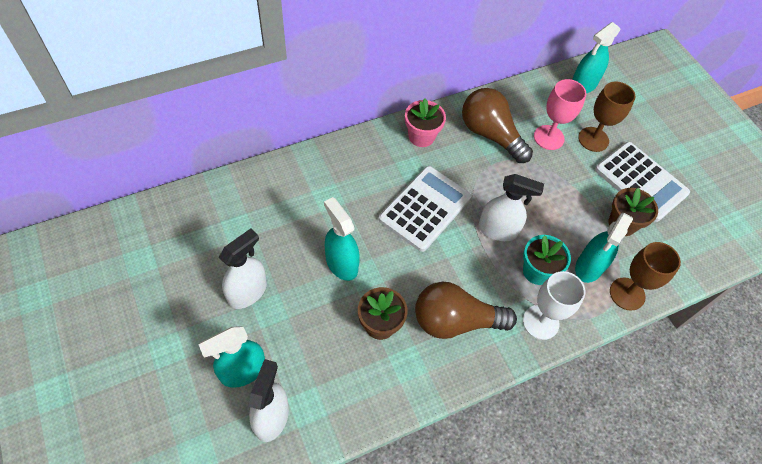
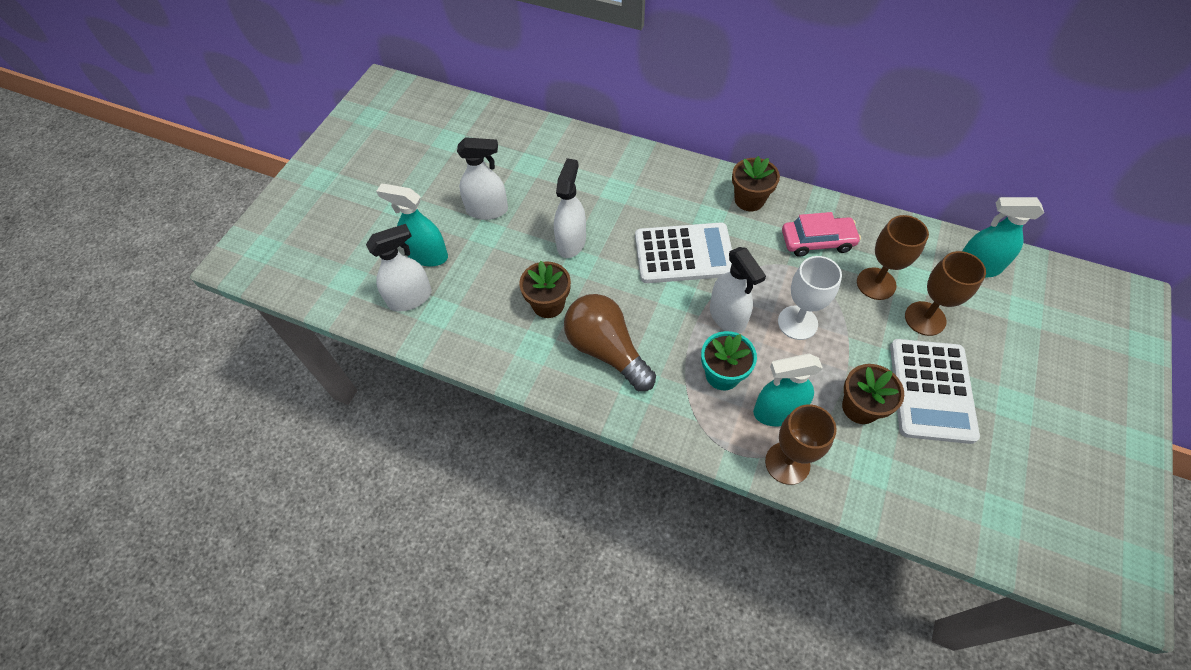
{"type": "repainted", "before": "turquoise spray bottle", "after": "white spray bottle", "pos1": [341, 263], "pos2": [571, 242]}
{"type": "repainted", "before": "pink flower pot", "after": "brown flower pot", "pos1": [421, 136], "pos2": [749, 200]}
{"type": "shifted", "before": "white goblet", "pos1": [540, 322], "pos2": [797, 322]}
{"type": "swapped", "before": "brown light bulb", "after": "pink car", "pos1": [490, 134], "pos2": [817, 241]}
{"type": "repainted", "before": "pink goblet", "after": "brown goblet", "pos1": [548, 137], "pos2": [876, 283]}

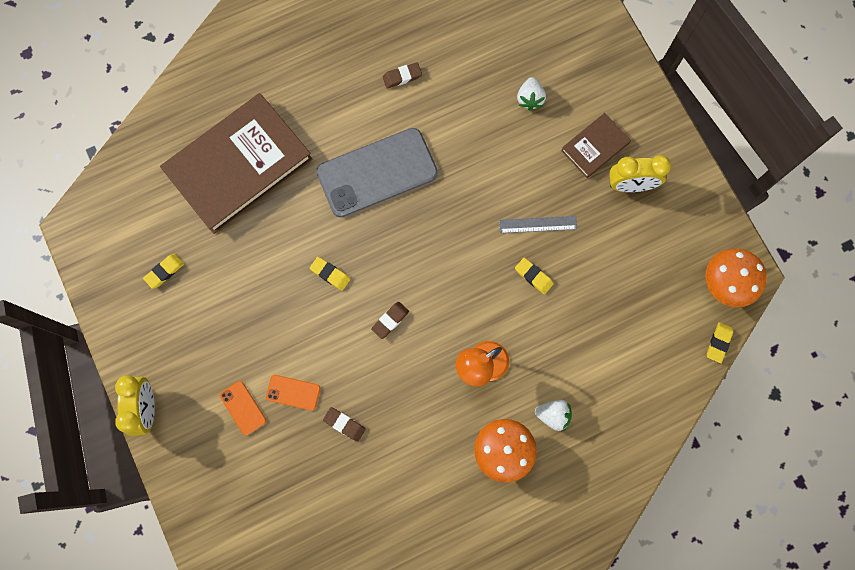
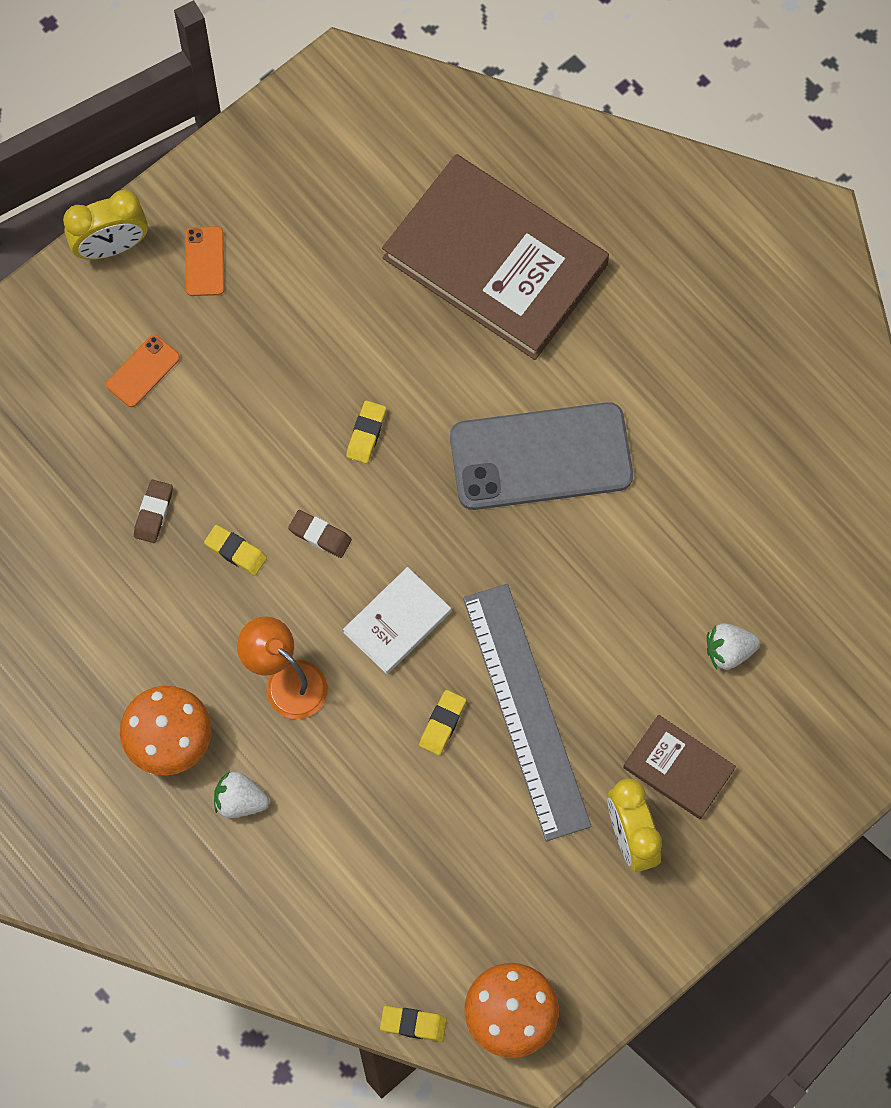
{"type": "shifted", "before": "orange phone", "pos1": [293, 392], "pos2": [204, 261]}
{"type": "shifted", "before": "yellow eraser", "pos1": [165, 272], "pos2": [236, 551]}
{"type": "rotated", "before": "white strawberry", "pos1": [553, 415], "pos2": [240, 800], "turn": 105}
{"type": "new", "after": "white book", "pos2": [397, 622]}
{"type": "rotated", "before": "grey phone", "pos1": [377, 172], "pos2": [541, 457], "turn": -60}
{"type": "scaled", "before": "grey ruler", "pos1": [538, 224], "pos2": [526, 711], "scale": 2.15}
{"type": "gone", "before": "brown eraser", "pos1": [402, 77]}

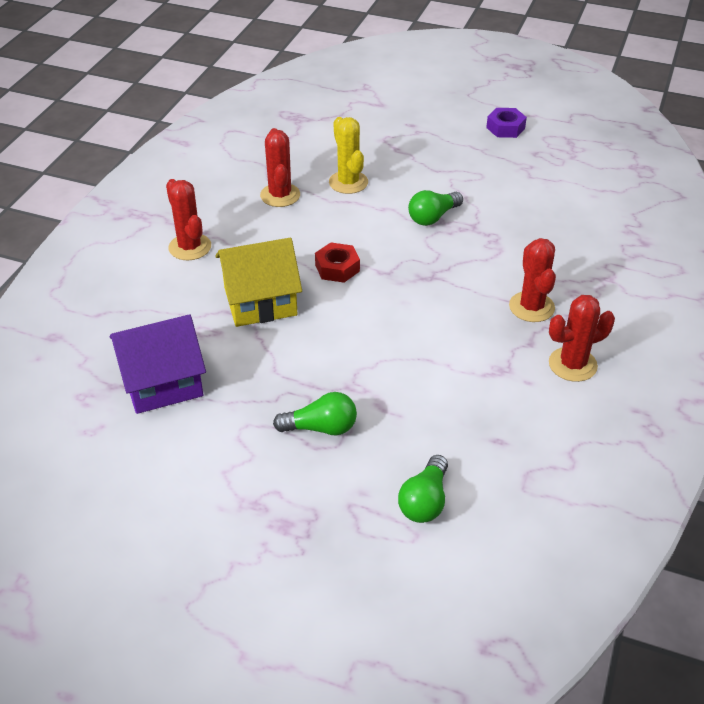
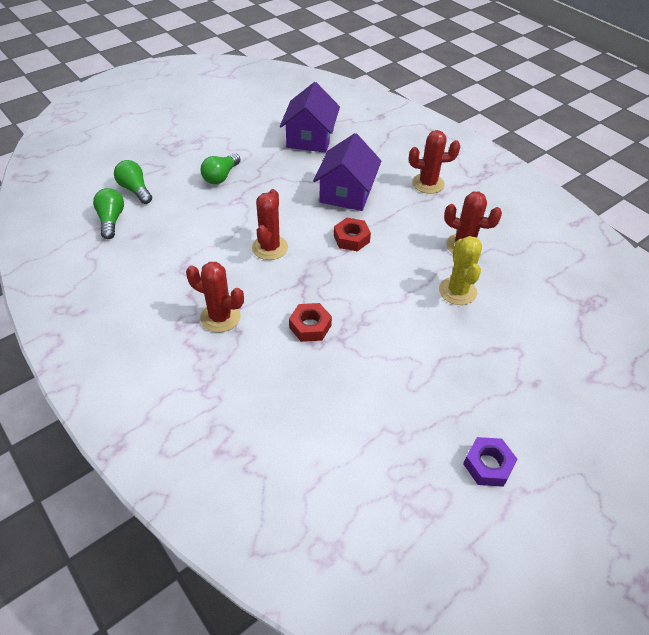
{"type": "shifted", "before": "green light bulb", "pos1": [433, 217], "pos2": [111, 220]}
{"type": "shifted", "before": "red cactus", "pos1": [572, 364], "pos2": [270, 248]}
{"type": "new", "after": "red nut", "pos2": [310, 326]}
{"type": "repainted", "before": "yellow house", "after": "purple house", "pos1": [260, 301], "pos2": [346, 193]}
{"type": "rotated", "before": "yellow cactus", "pos1": [348, 182], "pos2": [457, 291], "turn": 75}

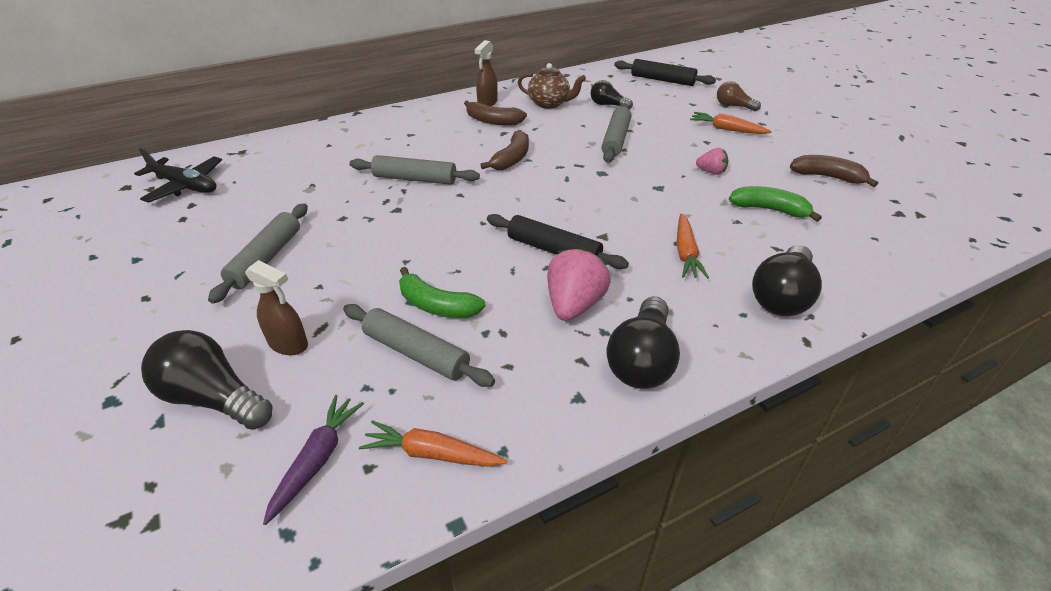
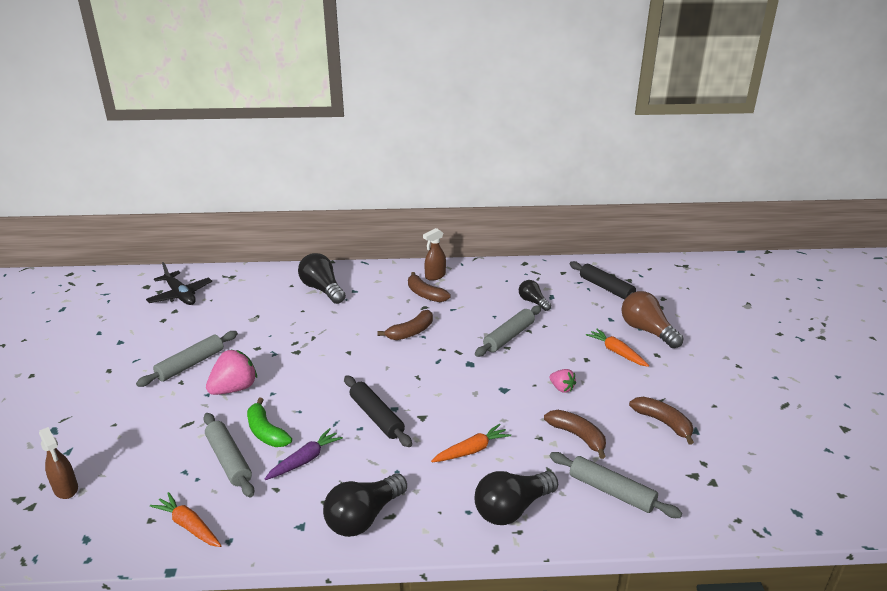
{"type": "shifted", "before": "brown spray bottle", "pos1": [289, 344], "pos2": [66, 489]}
{"type": "shifted", "before": "pink strawberry", "pos1": [574, 305], "pos2": [234, 388]}
{"type": "shifted", "before": "purple carrot", "pos1": [317, 460], "pos2": [305, 460]}
{"type": "shifted", "before": "black light bulb", "pos1": [213, 398], "pos2": [322, 289]}
{"type": "rotated", "before": "orange carrot", "pos1": [685, 253], "pos2": [471, 450], "turn": -150}
{"type": "repainted", "before": "green banana", "after": "brown banana", "pos1": [769, 210], "pos2": [577, 436]}
{"type": "shifted", "before": "grey rolling pin", "pos1": [415, 179], "pos2": [611, 491]}
{"type": "scaled", "before": "brown light bulb", "pos1": [733, 106], "pos2": [647, 331], "scale": 1.68}
{"type": "gone", "before": "brown teapot", "pos1": [549, 104]}

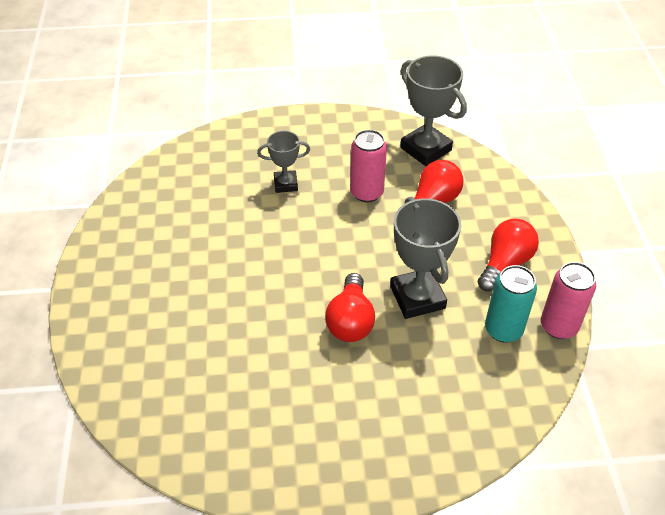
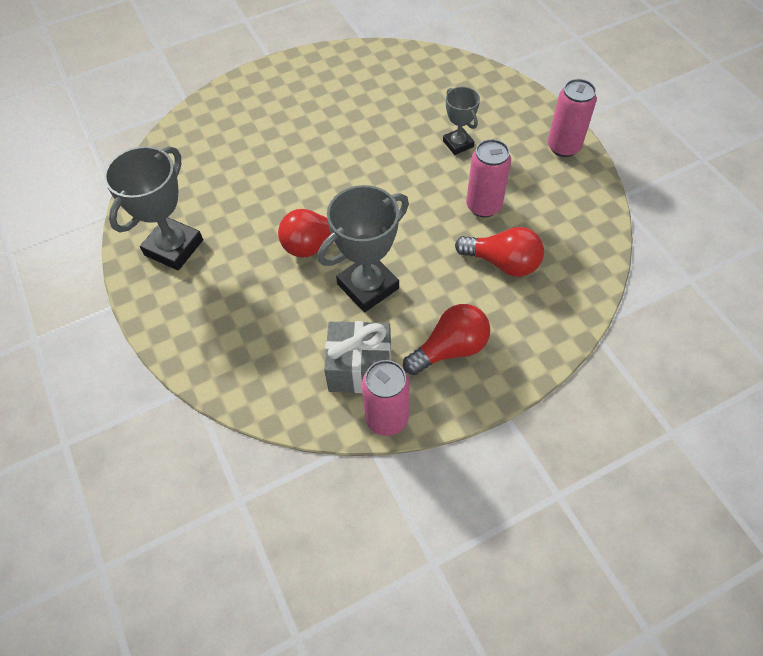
{"type": "shifted", "before": "grey trophy", "pos1": [425, 149], "pos2": [173, 247]}
{"type": "swapped", "before": "turquoise can", "after": "grey gift", "pos1": [503, 330], "pos2": [360, 368]}
{"type": "rotated", "before": "red light bulb", "pos1": [505, 264], "pos2": [450, 349], "turn": -45}
{"type": "new", "after": "pink can", "pos2": [563, 147]}

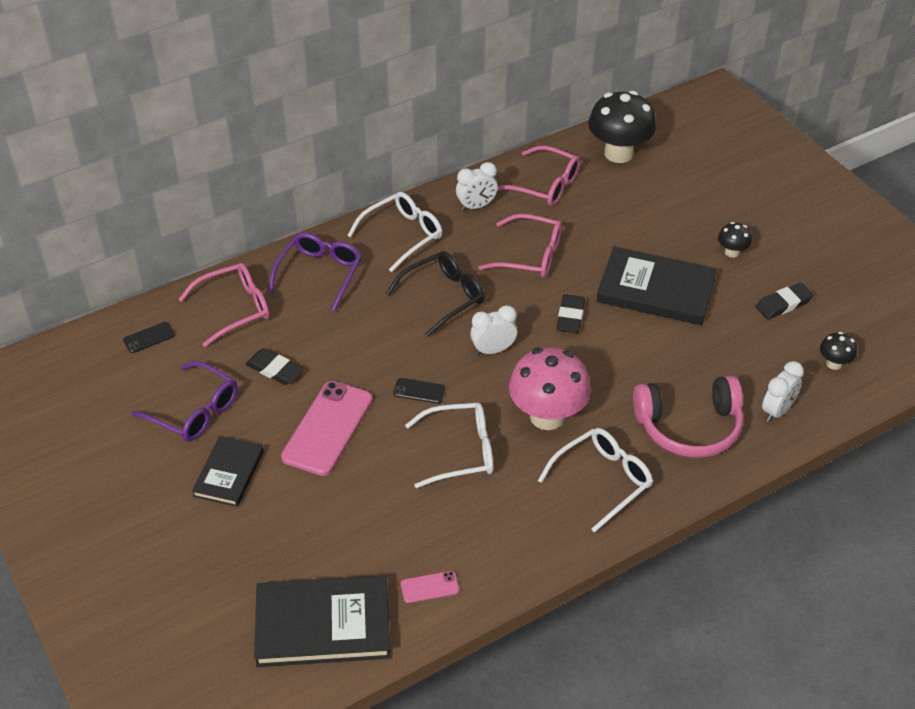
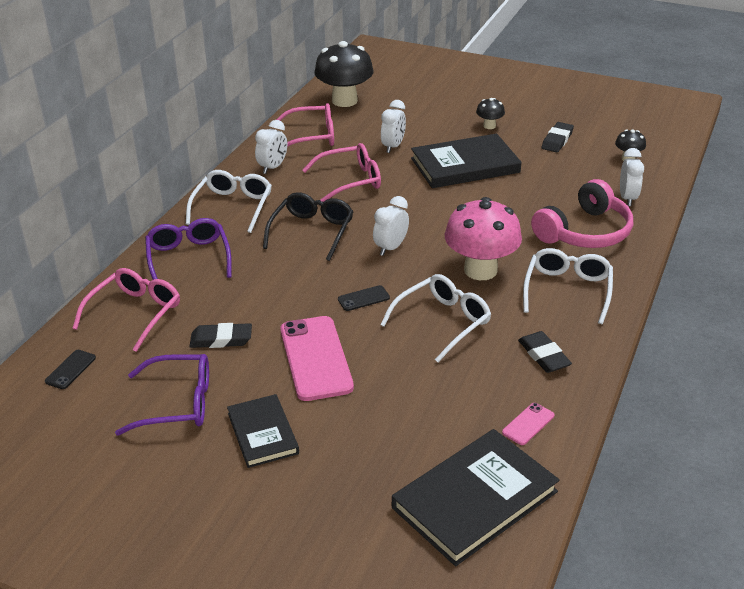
{"type": "new", "after": "white clock", "pos2": [393, 146]}
{"type": "shifted", "before": "black eraser", "pos1": [570, 317], "pos2": [543, 355]}

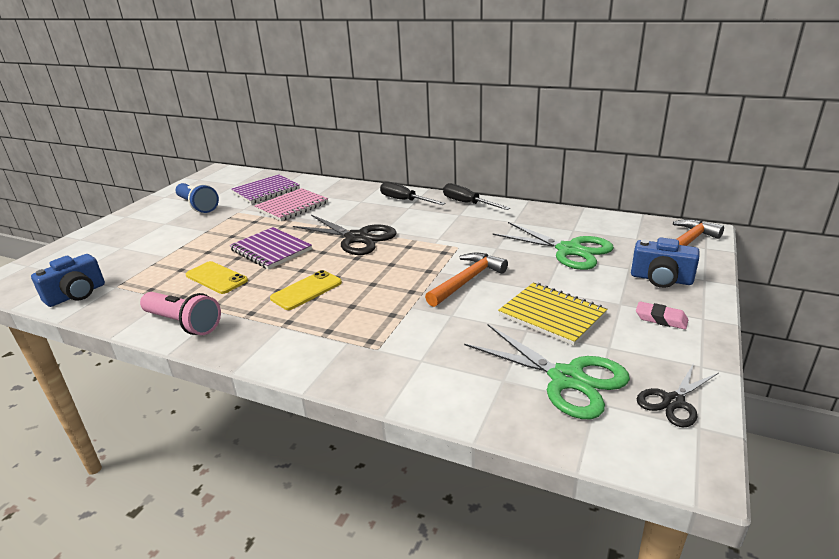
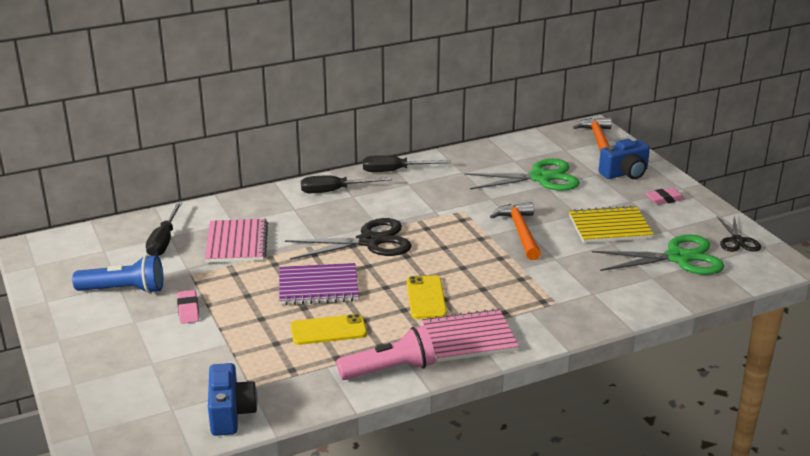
{"type": "swapped", "before": "purple notebook", "after": "black screwdriver", "pos1": [266, 191], "pos2": [164, 241]}
{"type": "new", "after": "pink eraser", "pos2": [188, 310]}
{"type": "new", "after": "pink notebook", "pos2": [469, 338]}

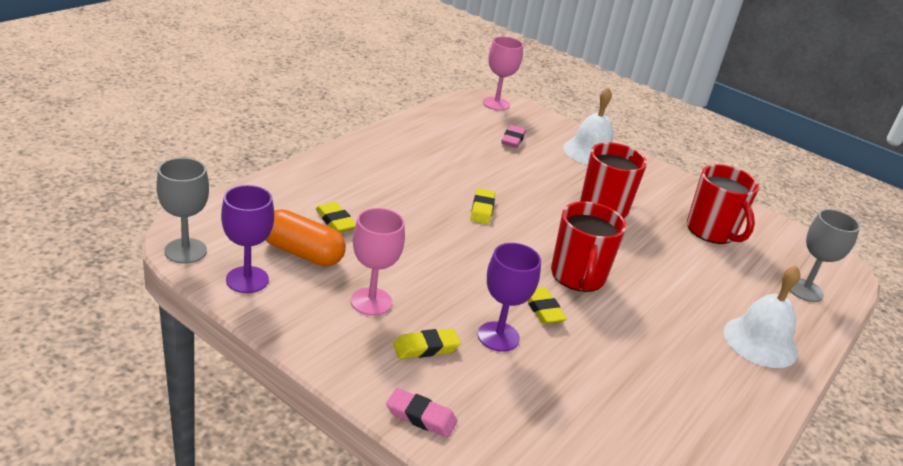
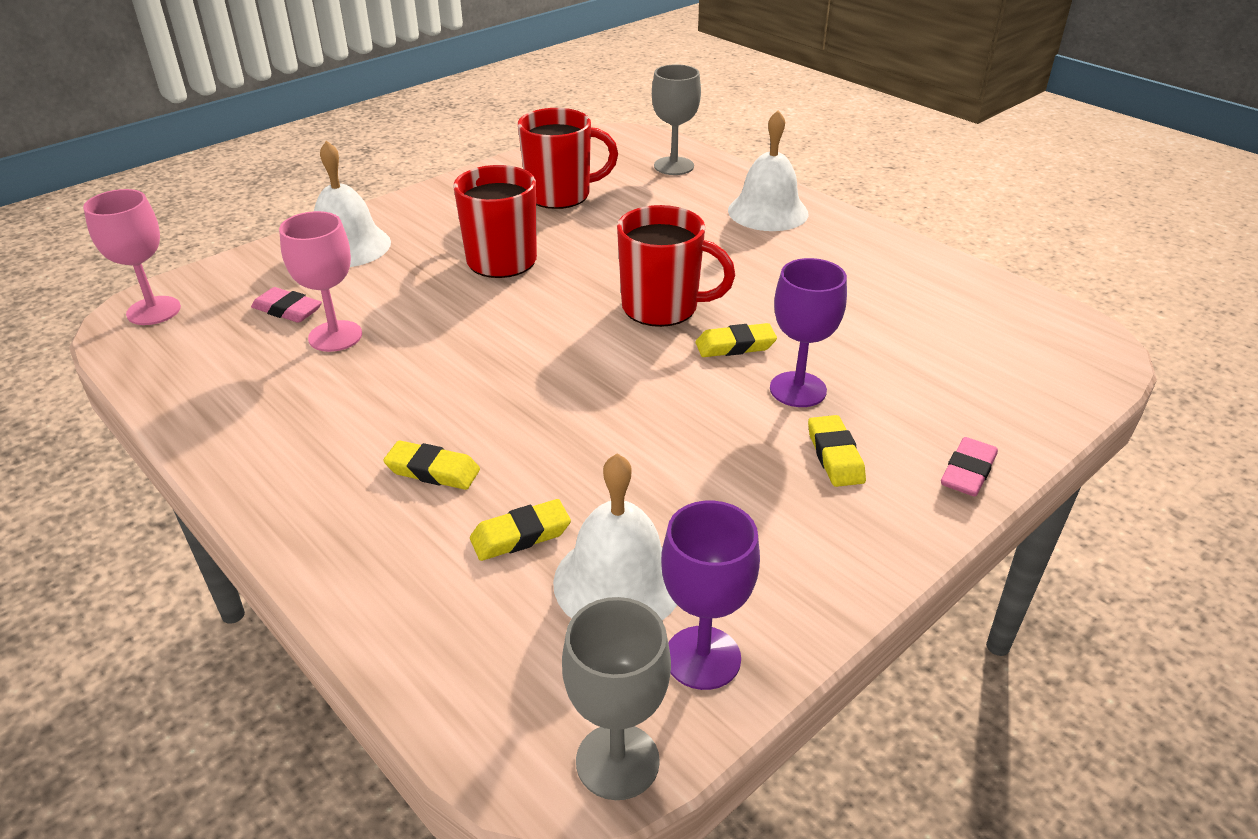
{"type": "shifted", "before": "pink goblet", "pos1": [371, 301], "pos2": [335, 336]}
{"type": "shifted", "before": "yellow eraser", "pos1": [482, 209], "pos2": [433, 471]}
{"type": "swapped", "before": "orange capsule", "after": "white bell", "pos1": [302, 253], "pos2": [618, 581]}

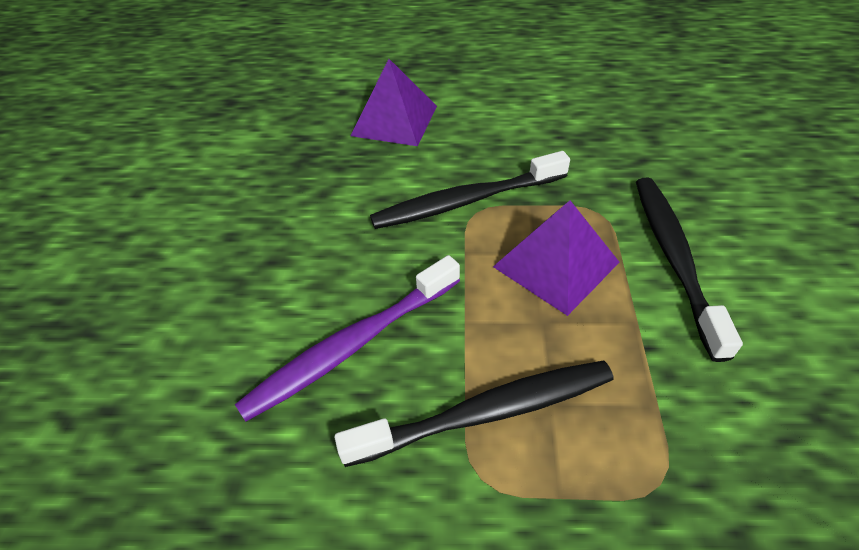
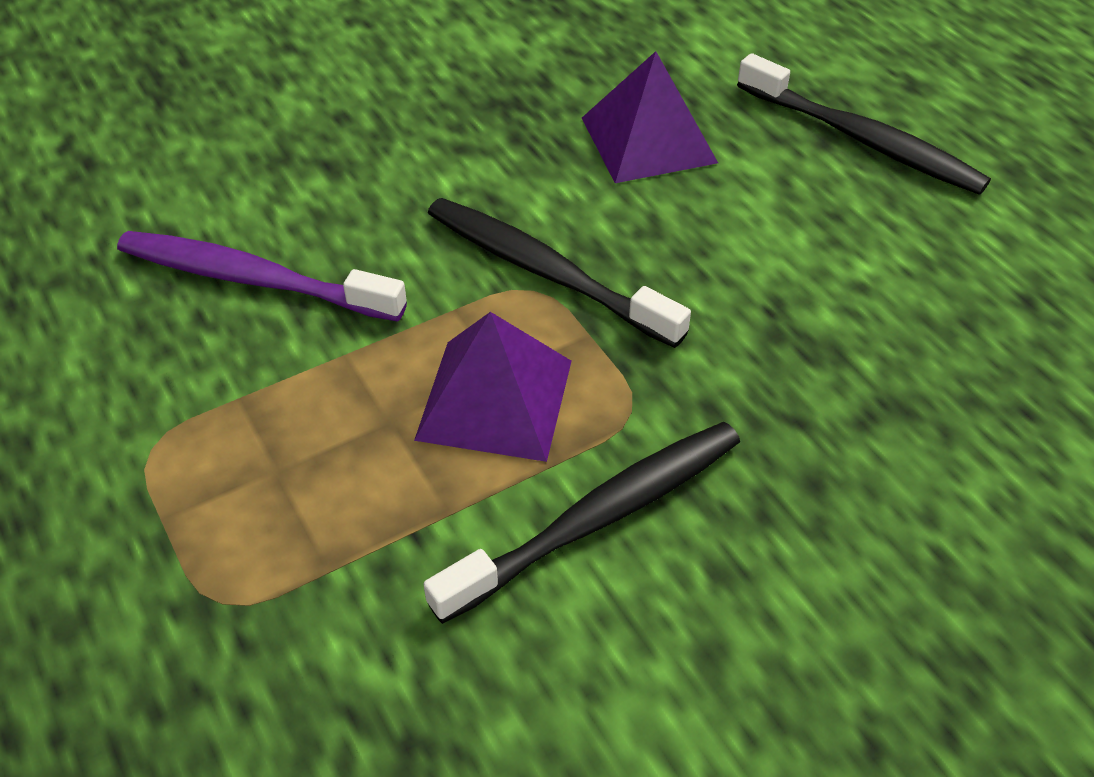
{"type": "shifted", "before": "black toothbrush", "pos1": [487, 412], "pos2": [862, 140]}

